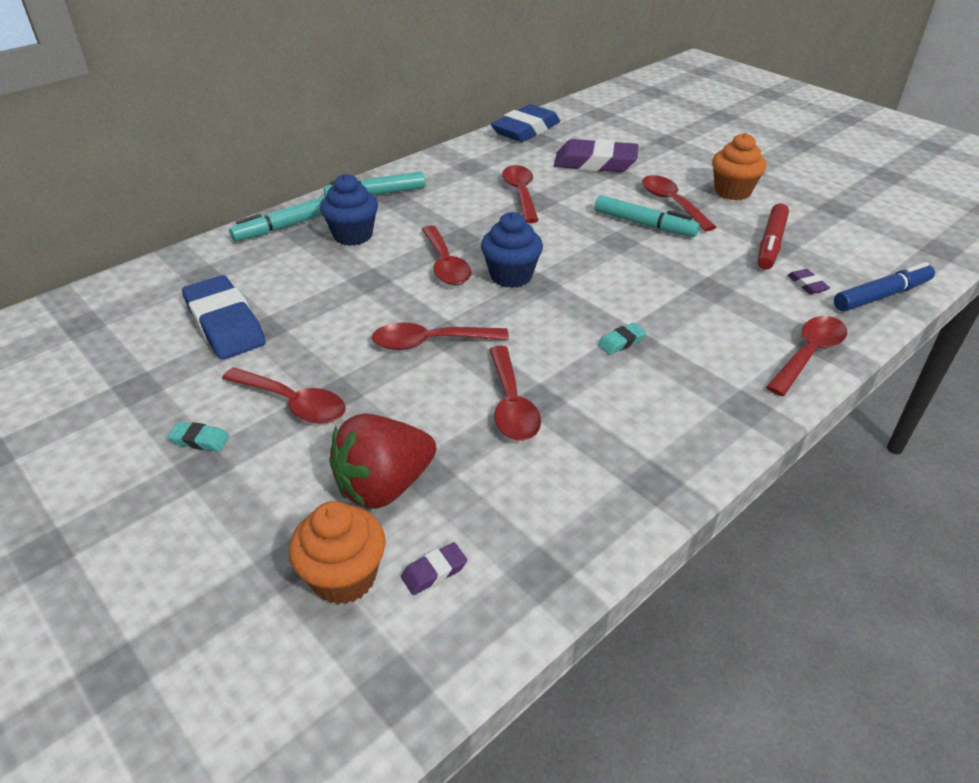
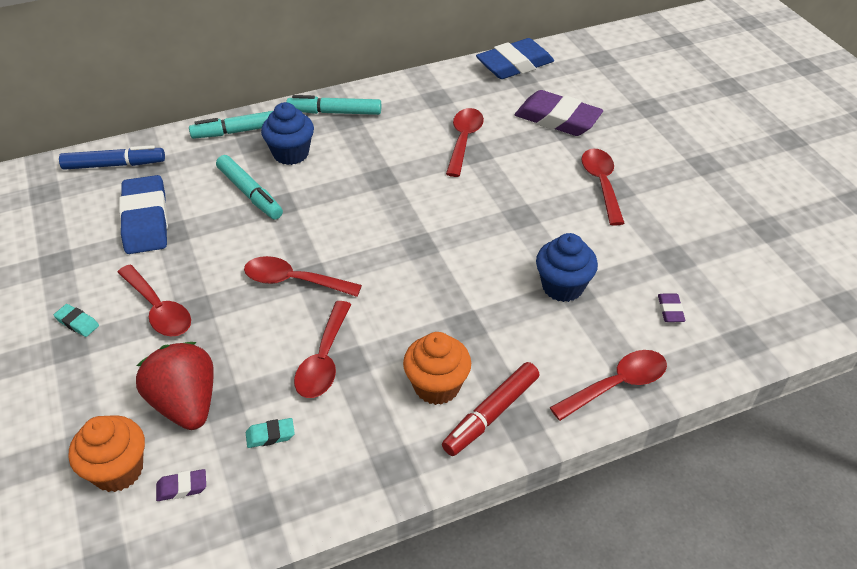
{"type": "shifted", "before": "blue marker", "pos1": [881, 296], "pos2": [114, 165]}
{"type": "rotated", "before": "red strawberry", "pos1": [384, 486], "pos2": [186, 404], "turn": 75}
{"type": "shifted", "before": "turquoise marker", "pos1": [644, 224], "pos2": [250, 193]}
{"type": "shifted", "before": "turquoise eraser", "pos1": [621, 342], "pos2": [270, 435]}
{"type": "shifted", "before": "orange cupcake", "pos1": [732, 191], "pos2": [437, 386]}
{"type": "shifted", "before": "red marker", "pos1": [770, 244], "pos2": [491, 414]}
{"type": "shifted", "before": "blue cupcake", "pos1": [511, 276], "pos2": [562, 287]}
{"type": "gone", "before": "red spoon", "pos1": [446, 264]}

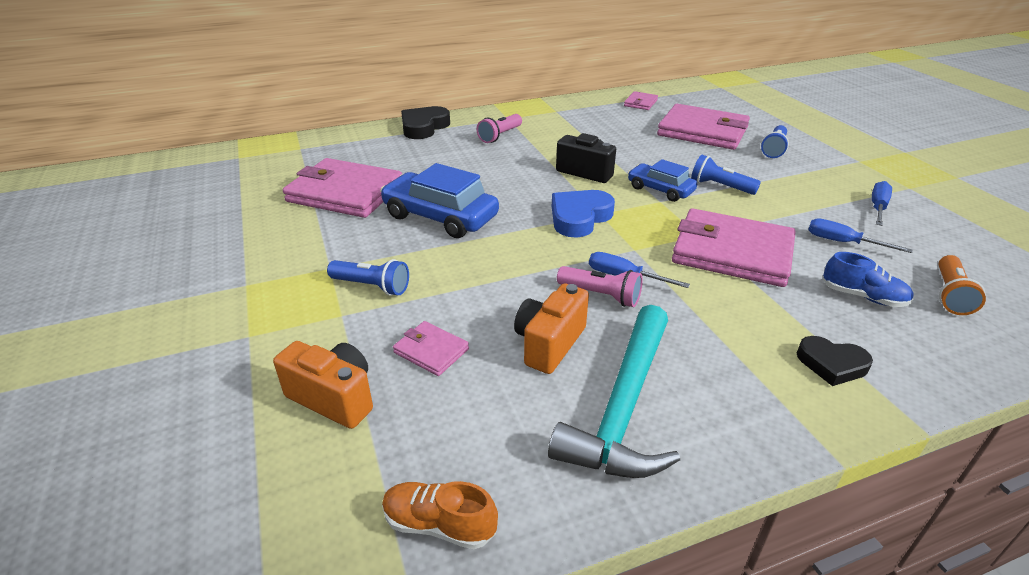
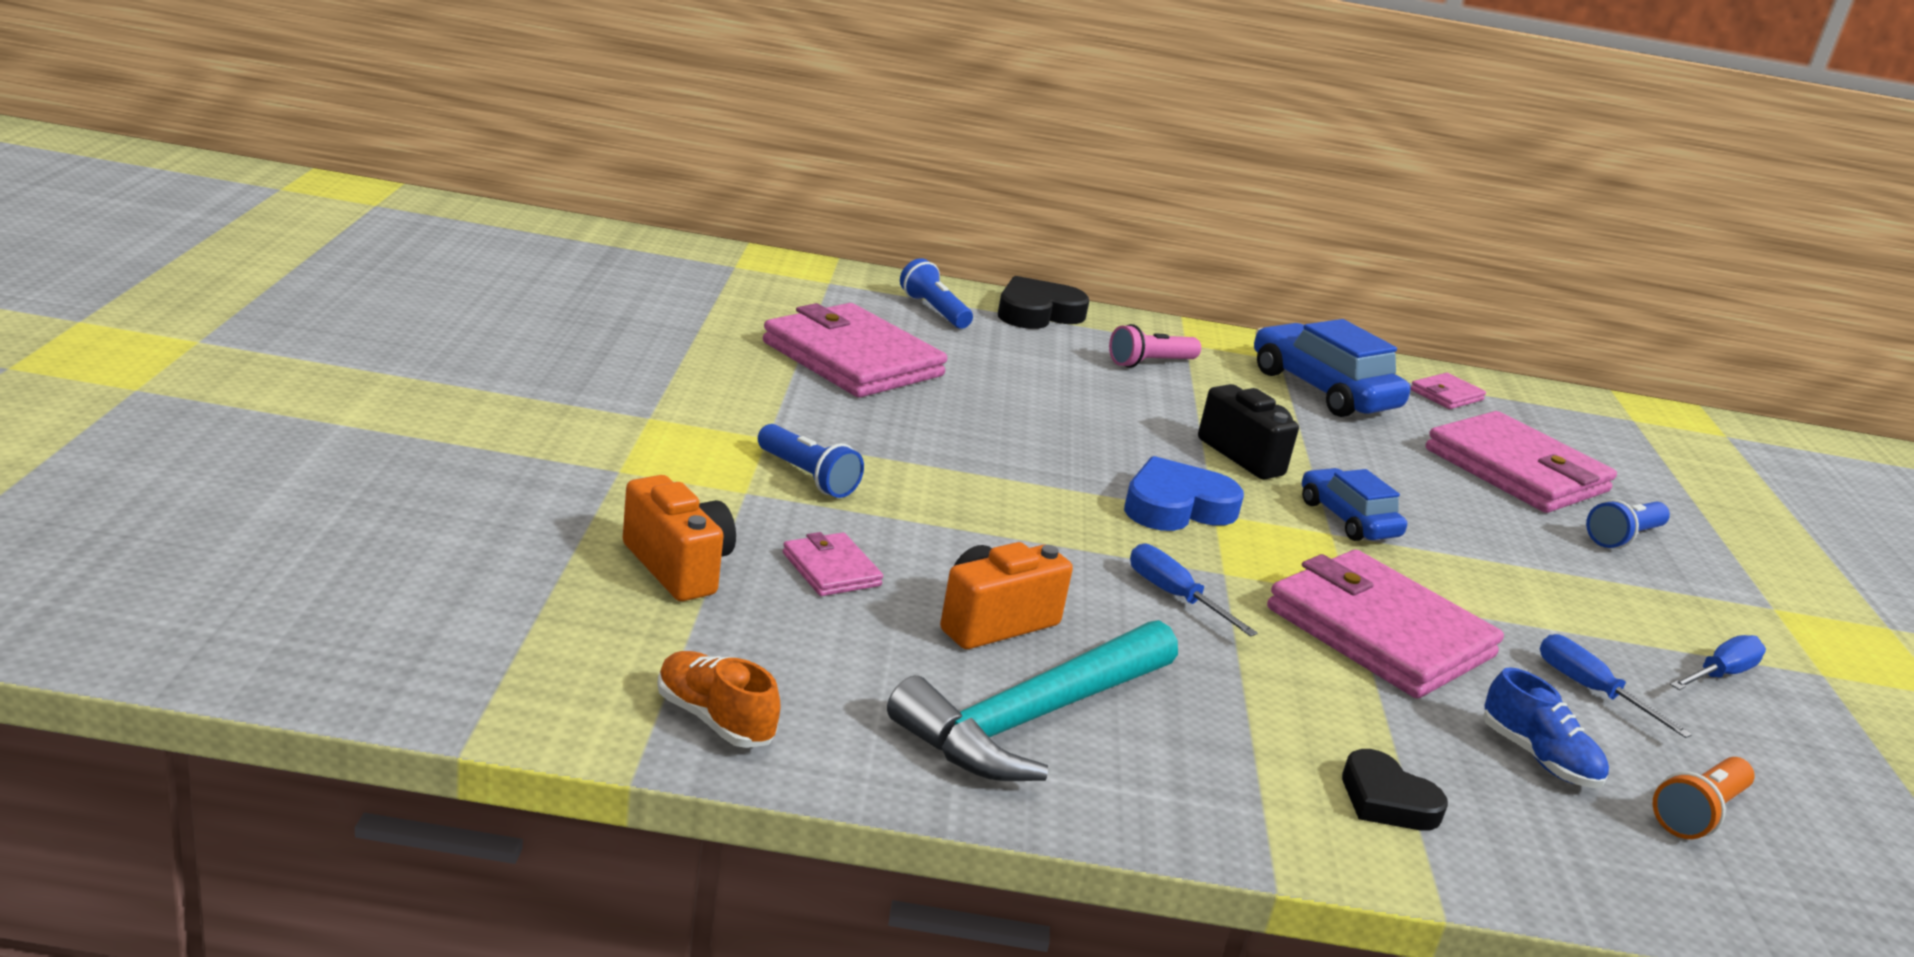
{"type": "shifted", "before": "blue flashlight", "pos1": [720, 186], "pos2": [934, 310]}
{"type": "shifted", "before": "blue car", "pos1": [440, 217], "pos2": [1322, 390]}
{"type": "gone", "before": "pink flashlight", "pos1": [601, 295]}

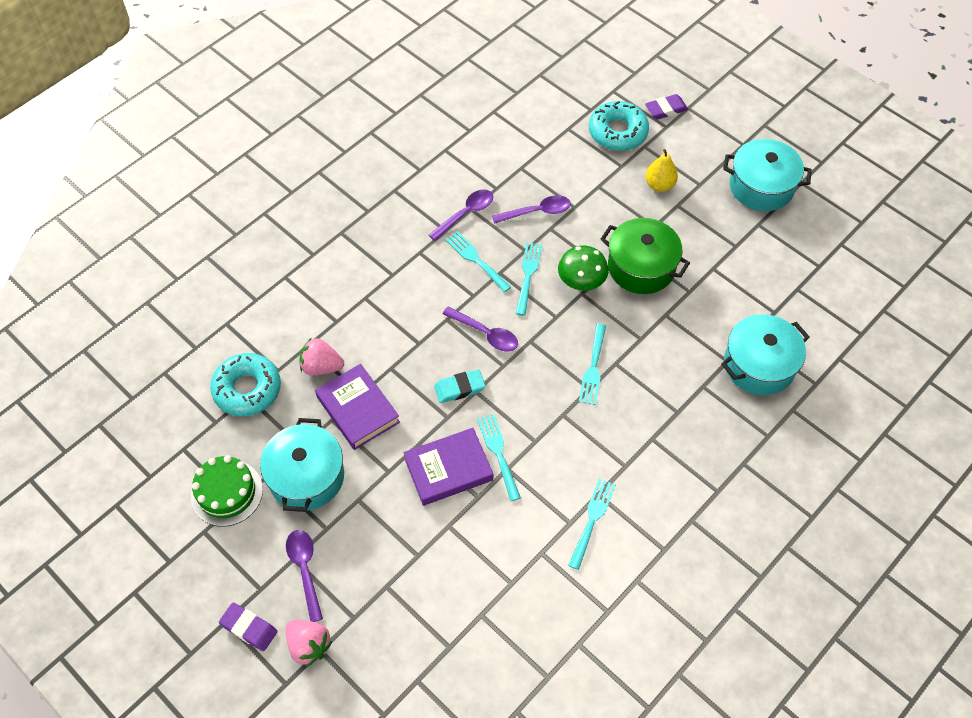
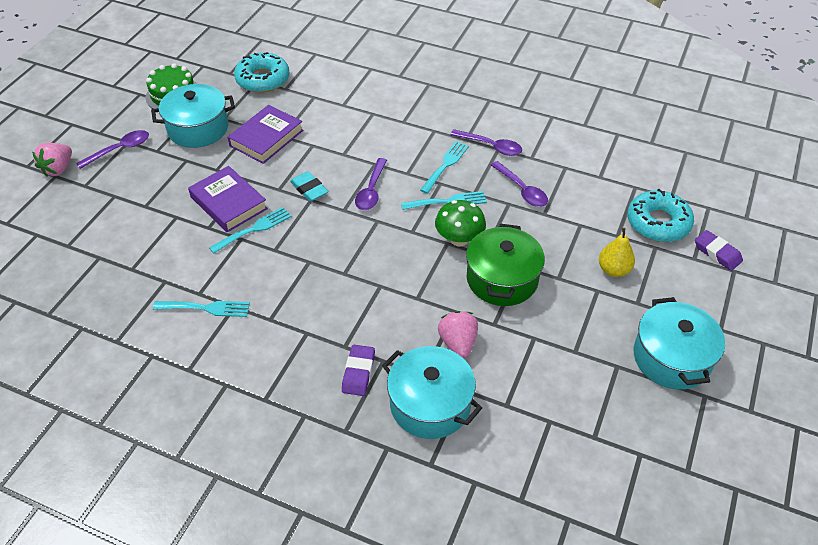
{"type": "shifted", "before": "purple eraser", "pos1": [249, 628], "pos2": [358, 372]}
{"type": "shifted", "before": "pink strawberry", "pos1": [321, 367], "pos2": [458, 343]}
{"type": "gone", "before": "turquoise fork", "pos1": [593, 368]}

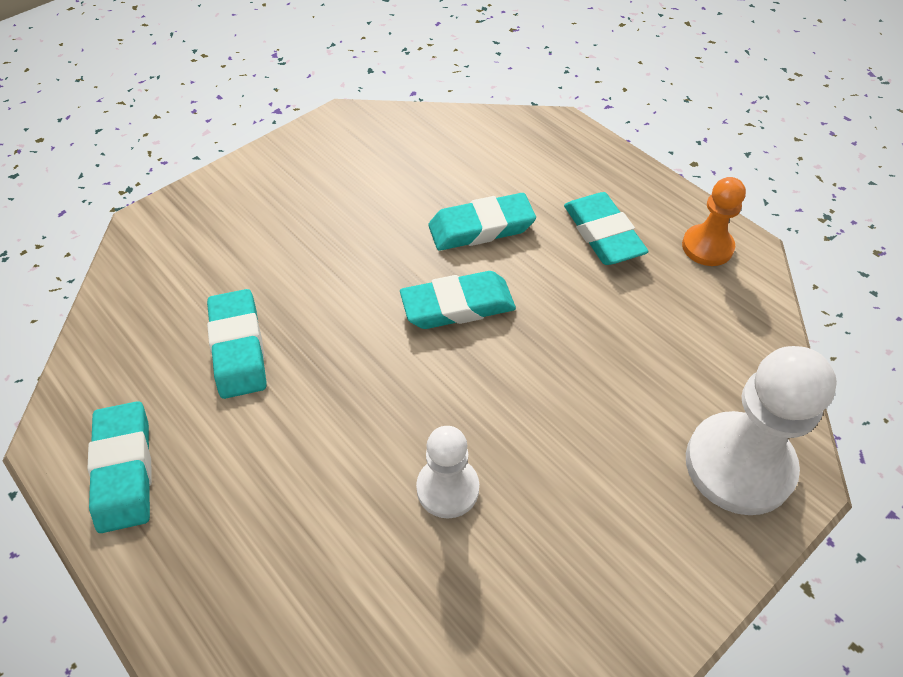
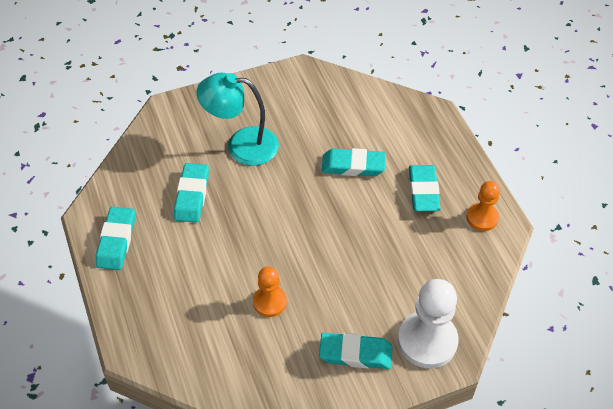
{"type": "new", "after": "turquoise lamp", "pos2": [241, 145]}
{"type": "repainted", "before": "white pawn", "after": "orange pawn", "pos1": [447, 488], "pos2": [270, 302]}
{"type": "shifted", "before": "turquoise eraser", "pos1": [458, 305], "pos2": [355, 353]}

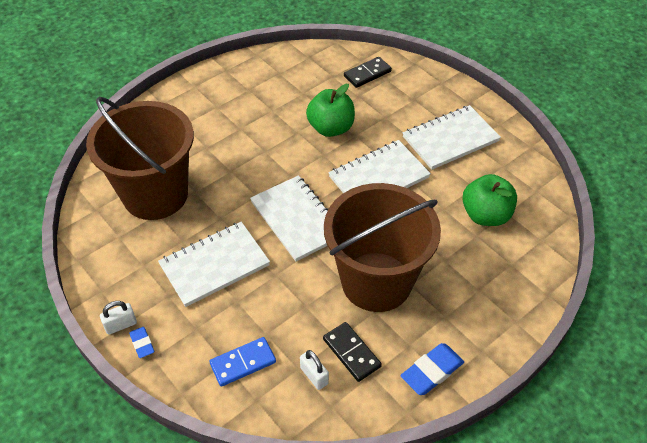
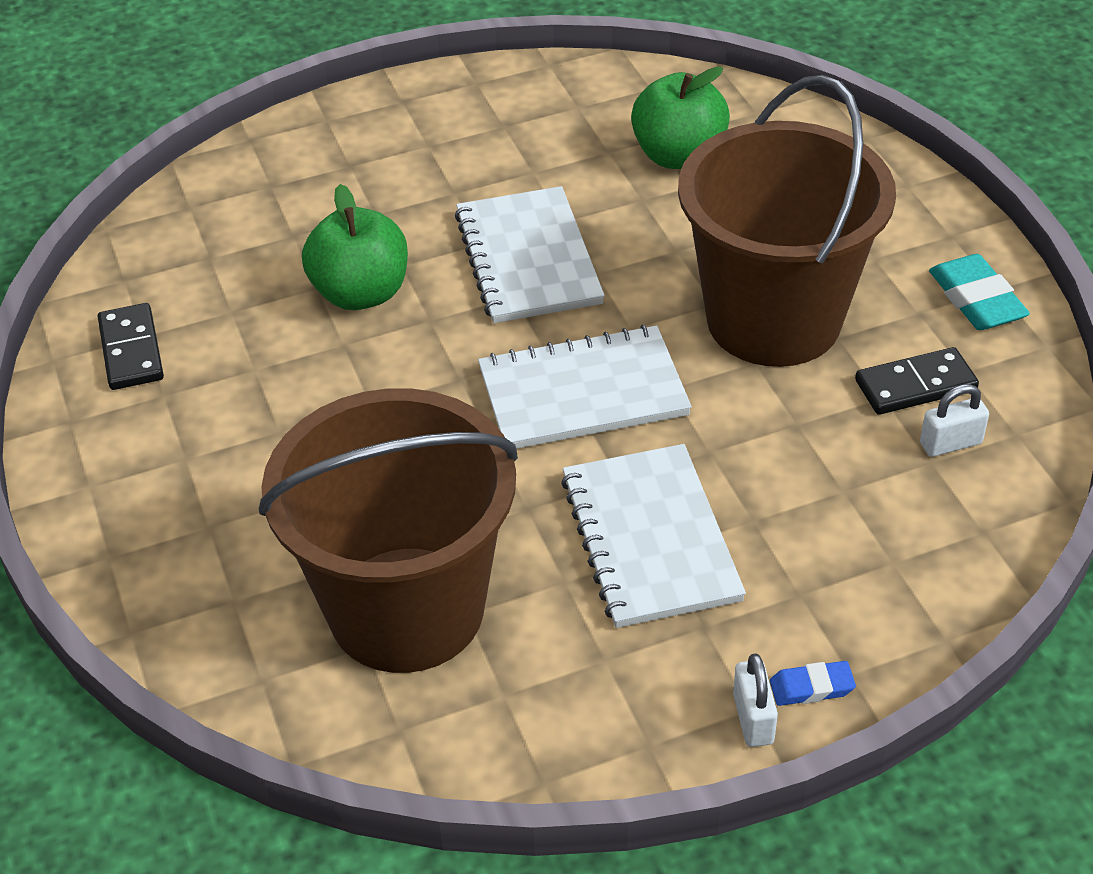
{"type": "shifted", "before": "black domino", "pos1": [367, 74], "pos2": [131, 350]}
{"type": "repainted", "before": "blue eraser", "after": "turquoise eraser", "pos1": [432, 371], "pos2": [976, 299]}
{"type": "gone", "before": "blue domino", "pos1": [243, 363]}
{"type": "gone", "before": "white notebook", "pos1": [450, 139]}

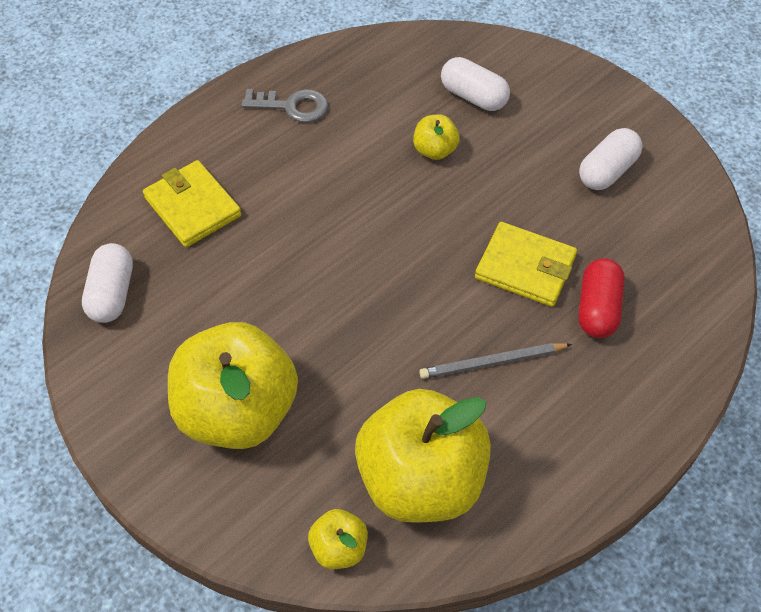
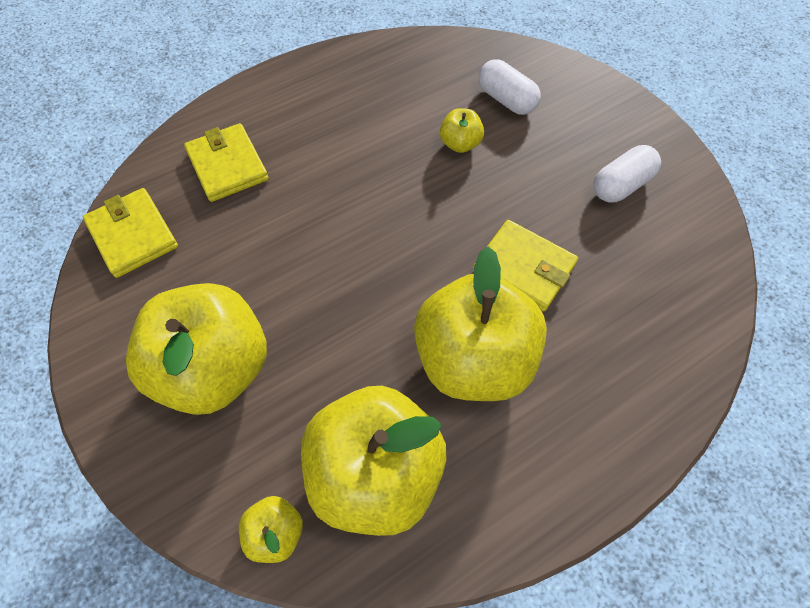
{"type": "swapped", "before": "white capsule", "after": "yellow wallet", "pos1": [112, 293], "pos2": [133, 235]}
{"type": "swapped", "before": "grey pencil", "after": "yellow apple", "pos1": [493, 362], "pos2": [473, 359]}
{"type": "gone", "before": "grey key", "pos1": [292, 106]}
{"type": "gone", "before": "red capsule", "pos1": [597, 308]}

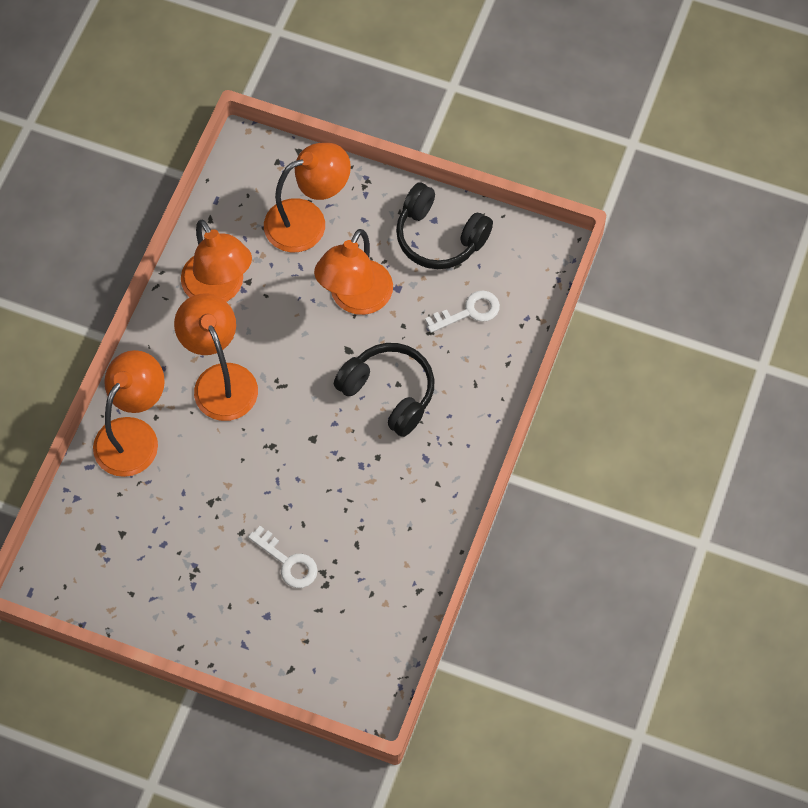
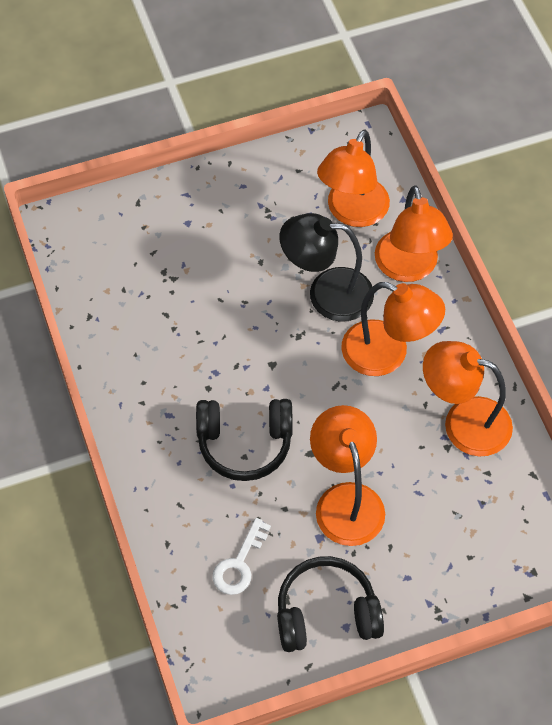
{"type": "new", "after": "black lamp", "pos2": [326, 293]}
{"type": "shifted", "before": "orange lamp", "pos1": [307, 221], "pos2": [352, 212]}
{"type": "gone", "before": "white key", "pos1": [288, 562]}

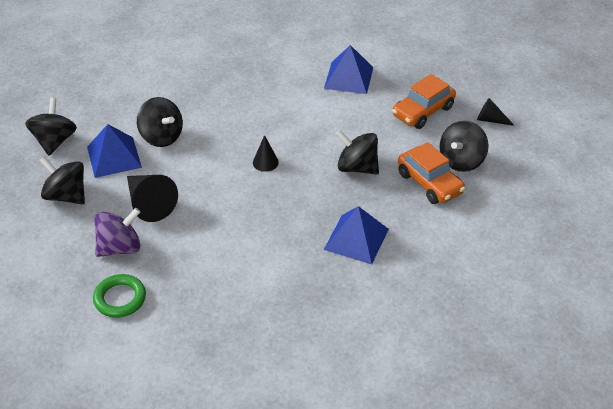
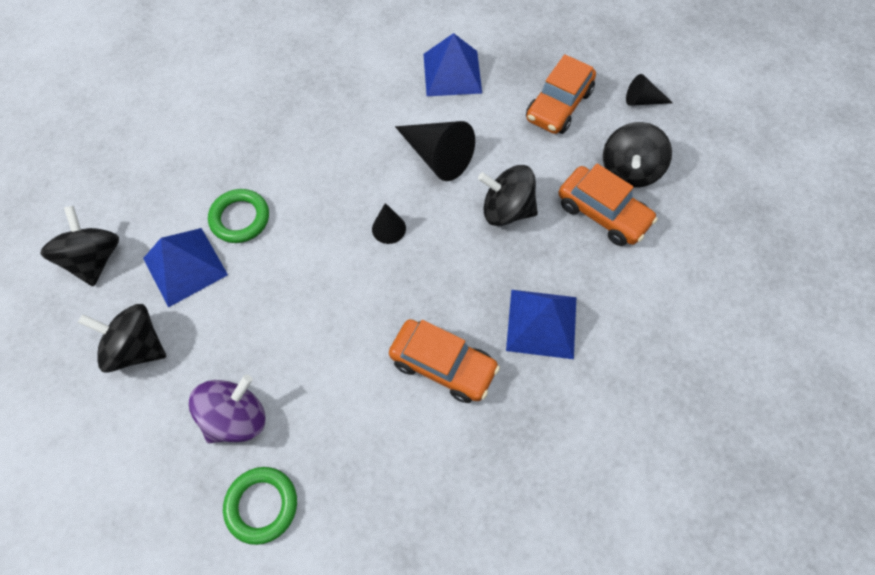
{"type": "swapped", "before": "black spinning top", "after": "green ring", "pos1": [161, 137], "pos2": [240, 218]}
{"type": "new", "after": "orange car", "pos2": [443, 365]}
{"type": "shifted", "before": "black cone", "pos1": [149, 203], "pos2": [437, 156]}

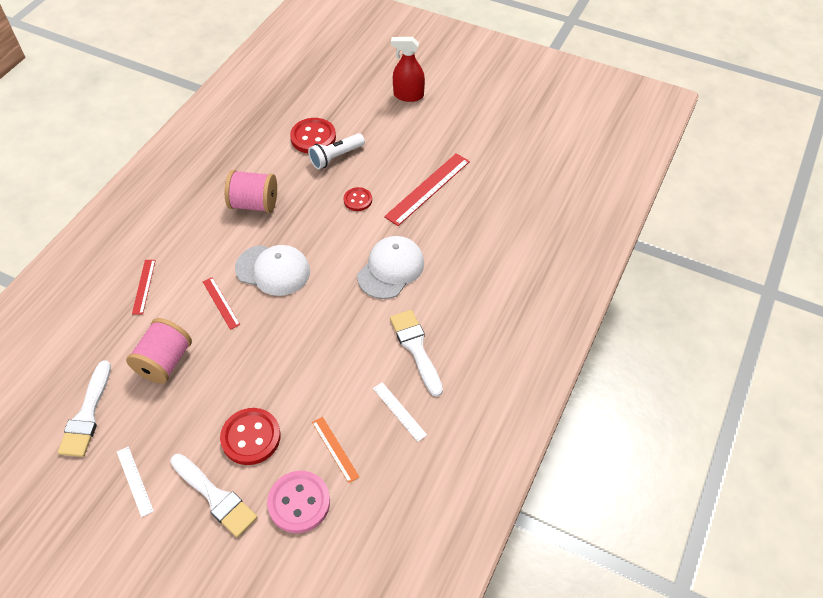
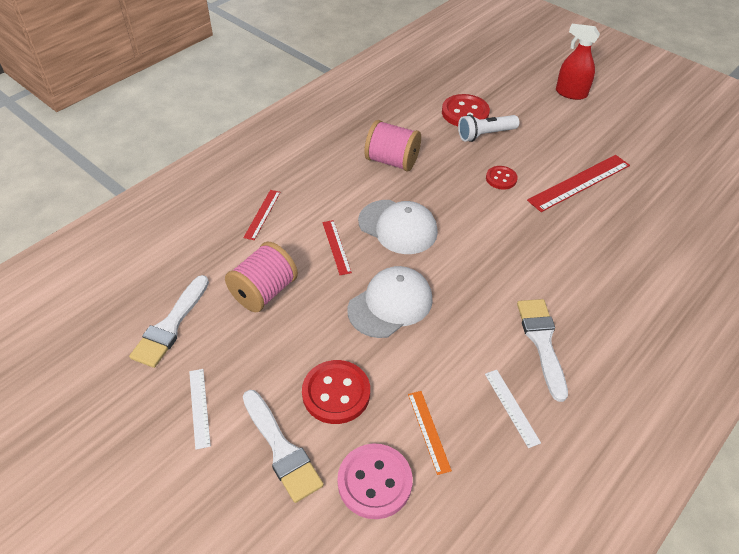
{"type": "shifted", "before": "white cap", "pos1": [391, 269], "pos2": [390, 304]}

